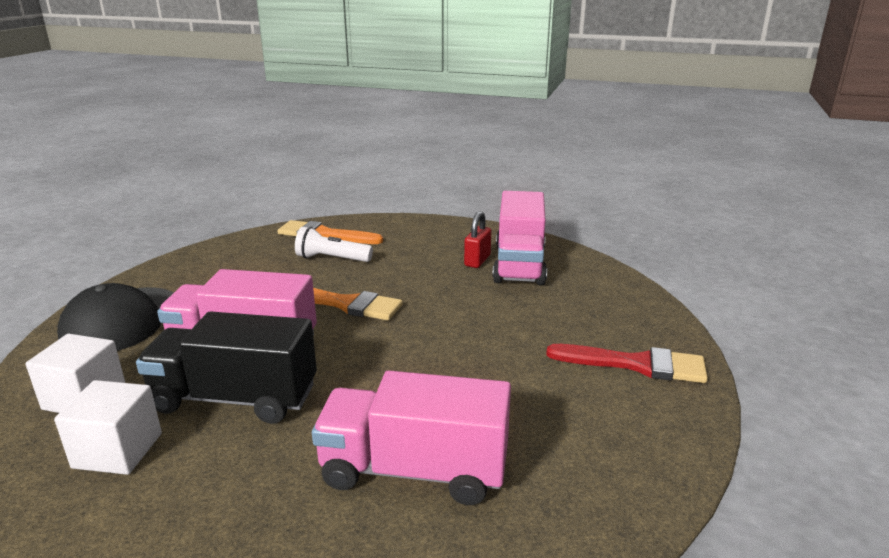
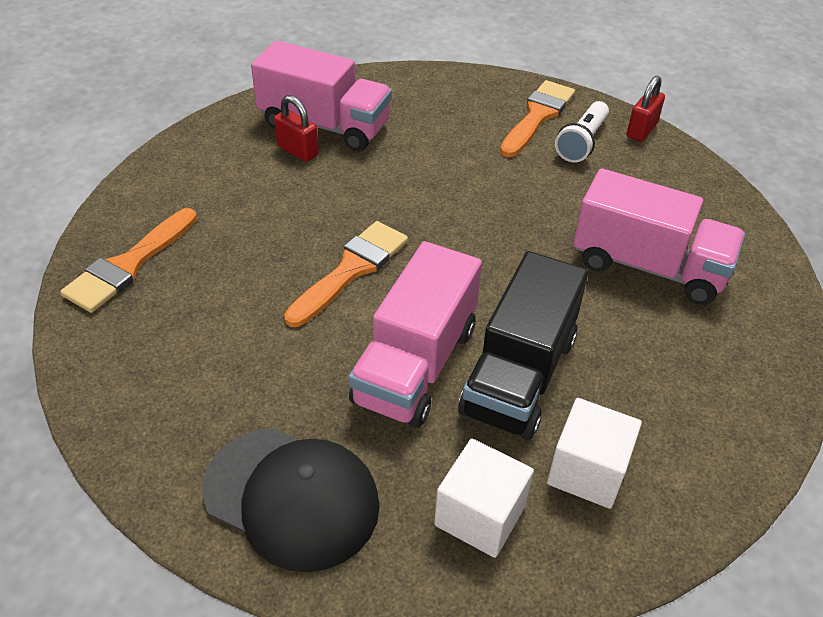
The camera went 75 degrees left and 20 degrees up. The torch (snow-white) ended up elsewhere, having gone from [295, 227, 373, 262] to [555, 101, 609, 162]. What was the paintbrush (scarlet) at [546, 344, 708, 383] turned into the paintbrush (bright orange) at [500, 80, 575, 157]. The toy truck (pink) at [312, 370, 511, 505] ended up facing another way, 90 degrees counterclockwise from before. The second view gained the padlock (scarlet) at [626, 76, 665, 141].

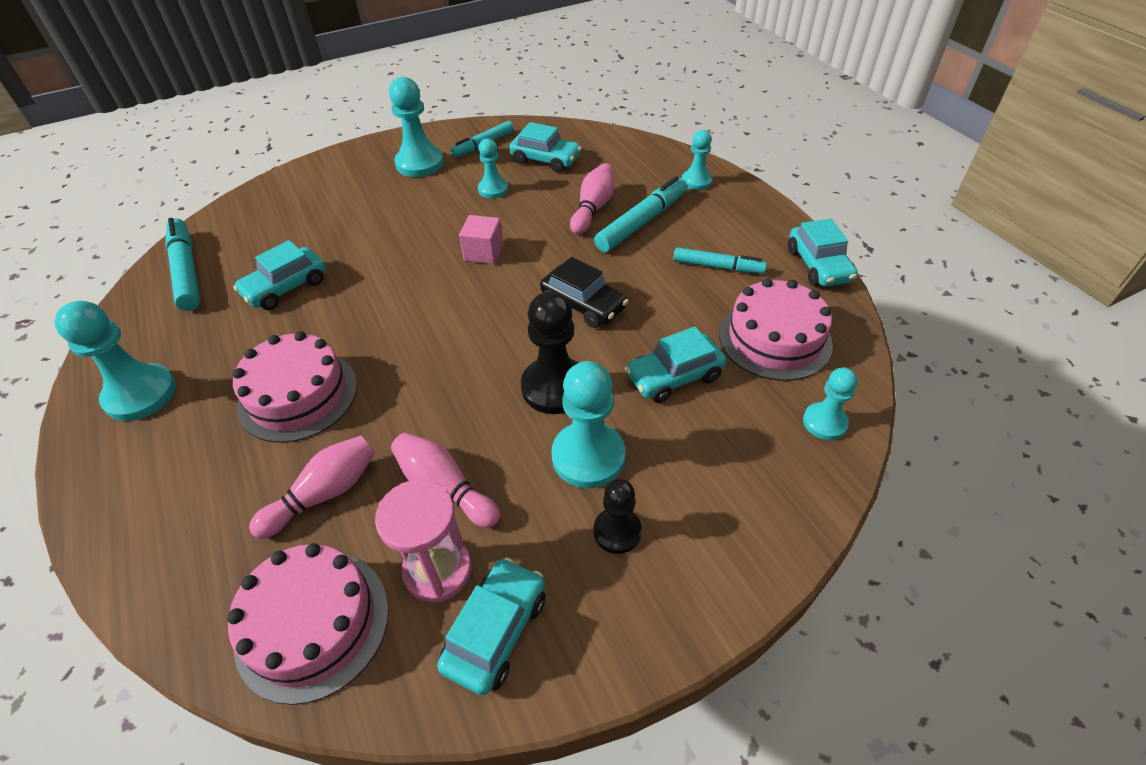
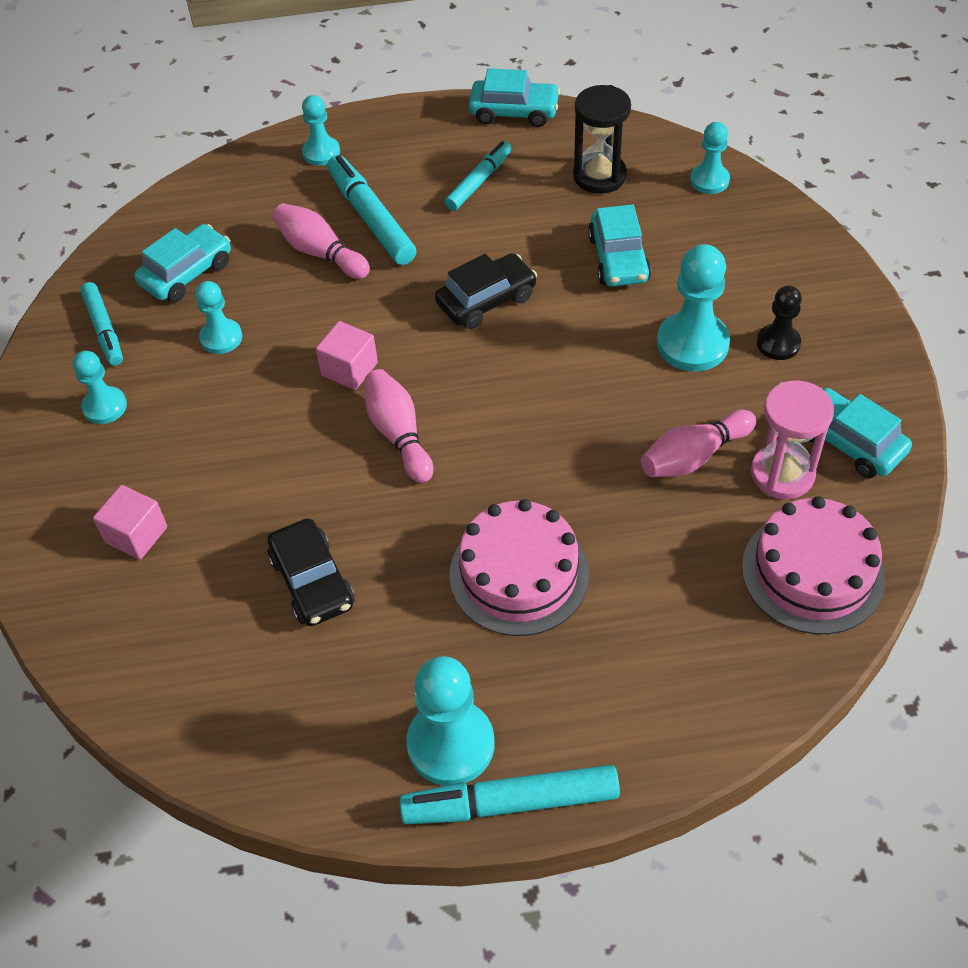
The camera went 70 degrees left and 5 degrees up. The size of the game pawn (teal) at [389, 77, 444, 177] changed by a factor of 0.60. The marker pen (teal) ended up elsewhere, having gone from [166, 218, 200, 311] to [399, 765, 620, 824]. What was the toy car (teal) at [233, 240, 326, 310] turned into the toy car (black) at [267, 518, 355, 626]. Where the gateau (pink) stood at [719, 278, 833, 381], the sand timer (black) came to stand at [573, 85, 631, 194]. The second view lost the game pawn (black) at [521, 291, 578, 414]. The bowling pin (pink) ended up elsewhere, having gone from [249, 436, 375, 539] to [364, 369, 433, 483]. The second view gained the block (pink) at [93, 485, 167, 560].

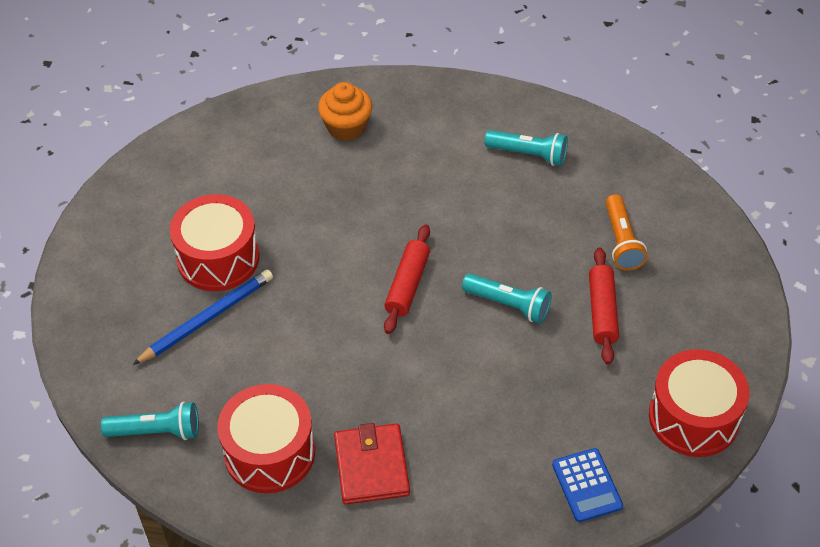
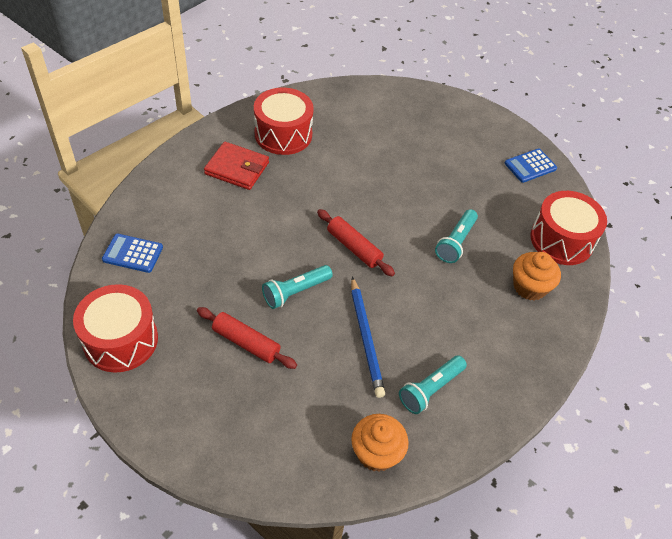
The camera went 115 degrees right and 0 degrees up. The drum (scarlet) ended up elsewhere, having gone from [170, 194, 259, 291] to [530, 191, 607, 265]. The second view lost the torch (bright orange) at [605, 194, 647, 271]. The pencil (cobalt) ended up elsewhere, having gone from [133, 270, 273, 365] to [351, 277, 385, 398]. The torch (teal) ended up elsewhere, having gone from [101, 402, 199, 440] to [435, 209, 478, 263]. The second view gained the adding machine (cobalt) at [504, 149, 557, 183]. The second view gained the muffin (bright orange) at [351, 414, 409, 472].

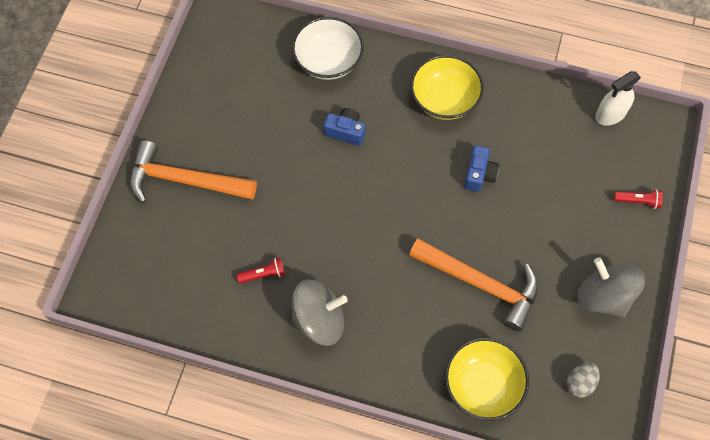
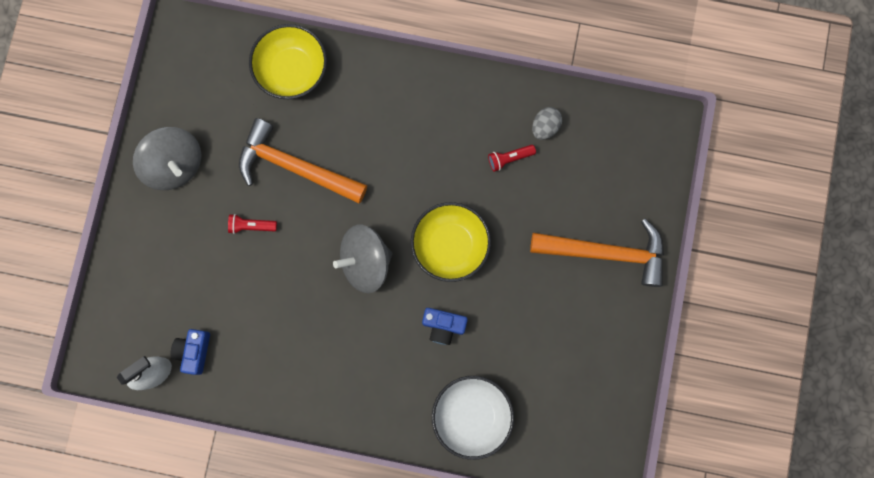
The camera went 175 degrees right and 15 degrees up. The serving bowl (yellow) ended up elsewhere, having gone from [410, 55, 484, 120] to [411, 202, 491, 282]. The camera (cobalt) ended up elsewhere, having gone from [464, 145, 499, 192] to [171, 329, 210, 375]. The torch (scarlet) ended up elsewhere, having gone from [614, 189, 663, 209] to [228, 214, 277, 234]. The toy top (grey) ended up elsewhere, having gone from [291, 279, 348, 346] to [333, 225, 393, 293]. The egg (grey) ended up elsewhere, having gone from [567, 362, 600, 398] to [532, 107, 562, 140].

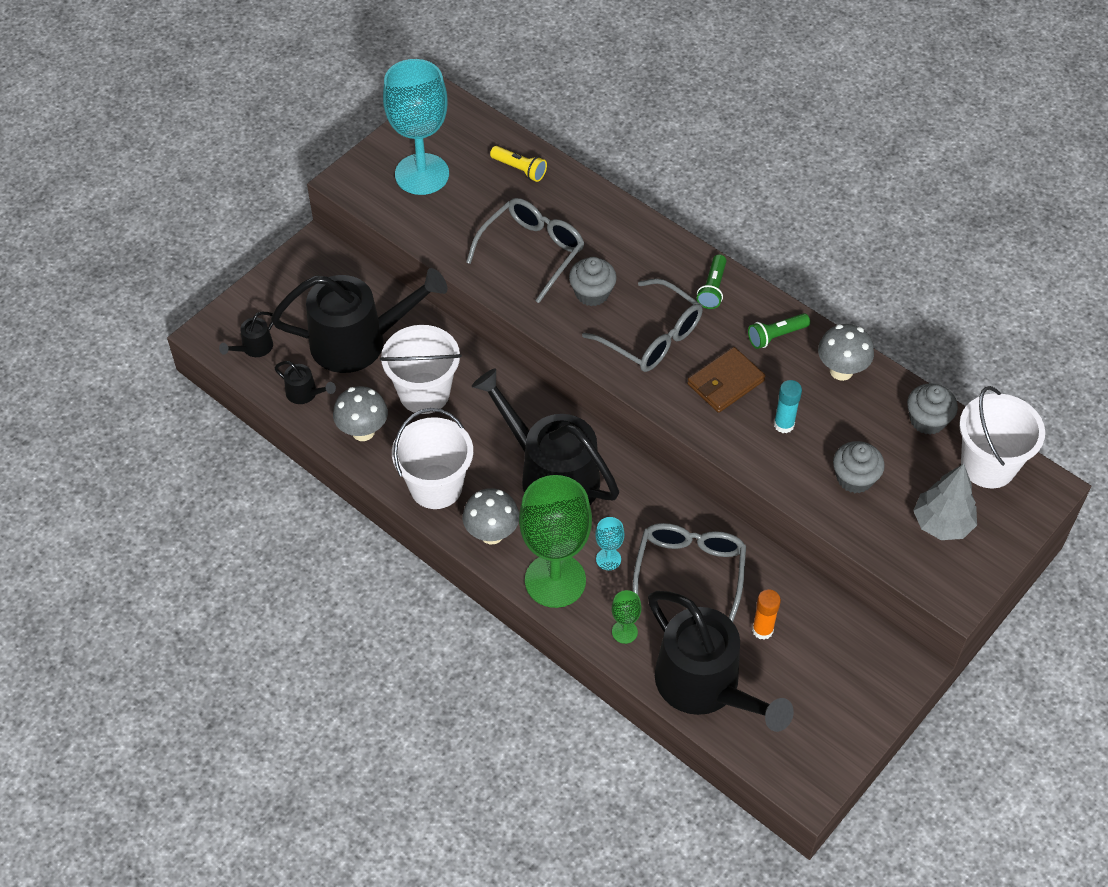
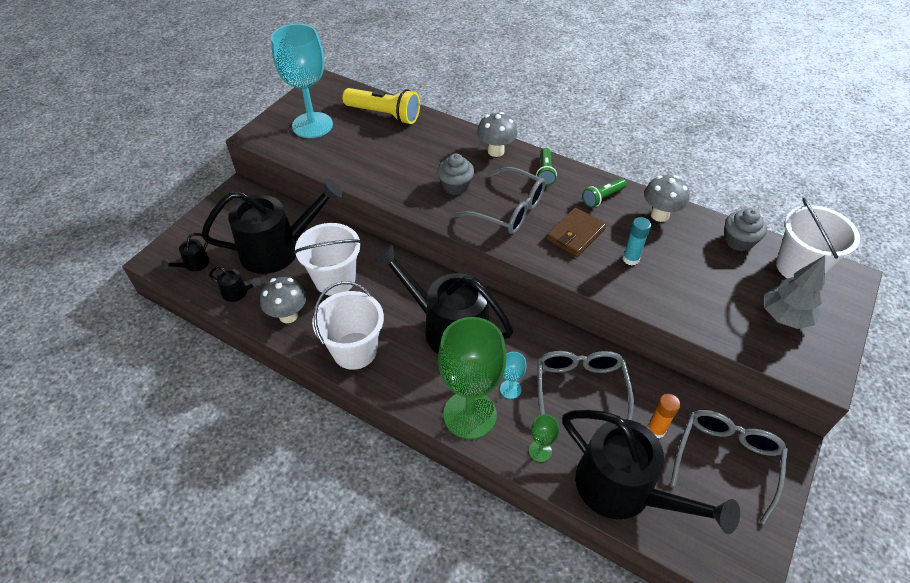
The camera went 10 degrees left and 5 degrees down. The size of the torch (yellow) at [490, 146, 547, 182] changed by a factor of 1.80. The eyeglasses (grey) ended up elsewhere, having gone from [466, 198, 585, 303] to [671, 410, 788, 524]. The second view lost the muffin (grey) at [833, 441, 885, 493]. The fungus (grey) ended up elsewhere, having gone from [463, 488, 519, 544] to [477, 112, 517, 157].

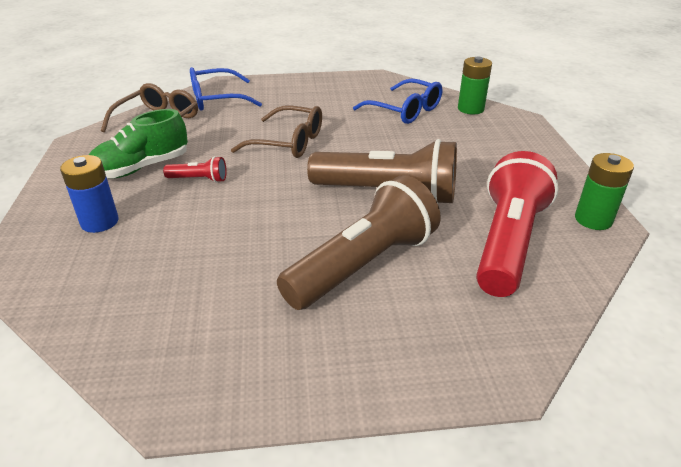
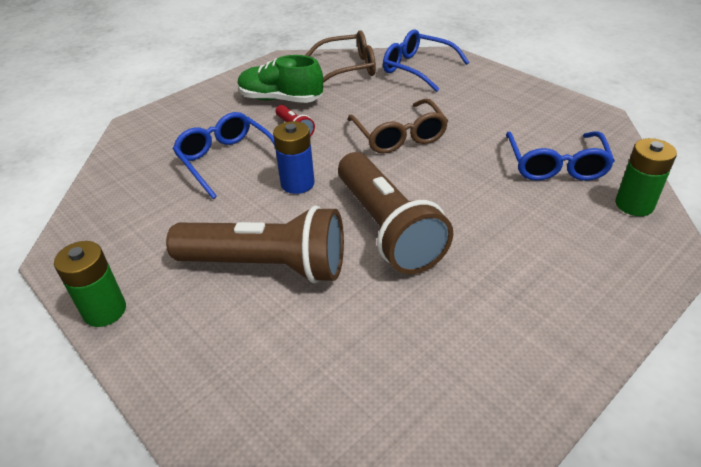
The camera went 55 degrees right and 5 degrees up. The second view lost the torch (scarlet) at [476, 151, 559, 297]. The battery (emerald) ended up elsewhere, having gone from [575, 153, 634, 230] to [54, 241, 126, 327]. The battery (cobalt) ended up elsewhere, having gone from [60, 155, 119, 233] to [273, 121, 315, 194]. The second view gained the eyeglasses (cobalt) at [173, 112, 275, 199].

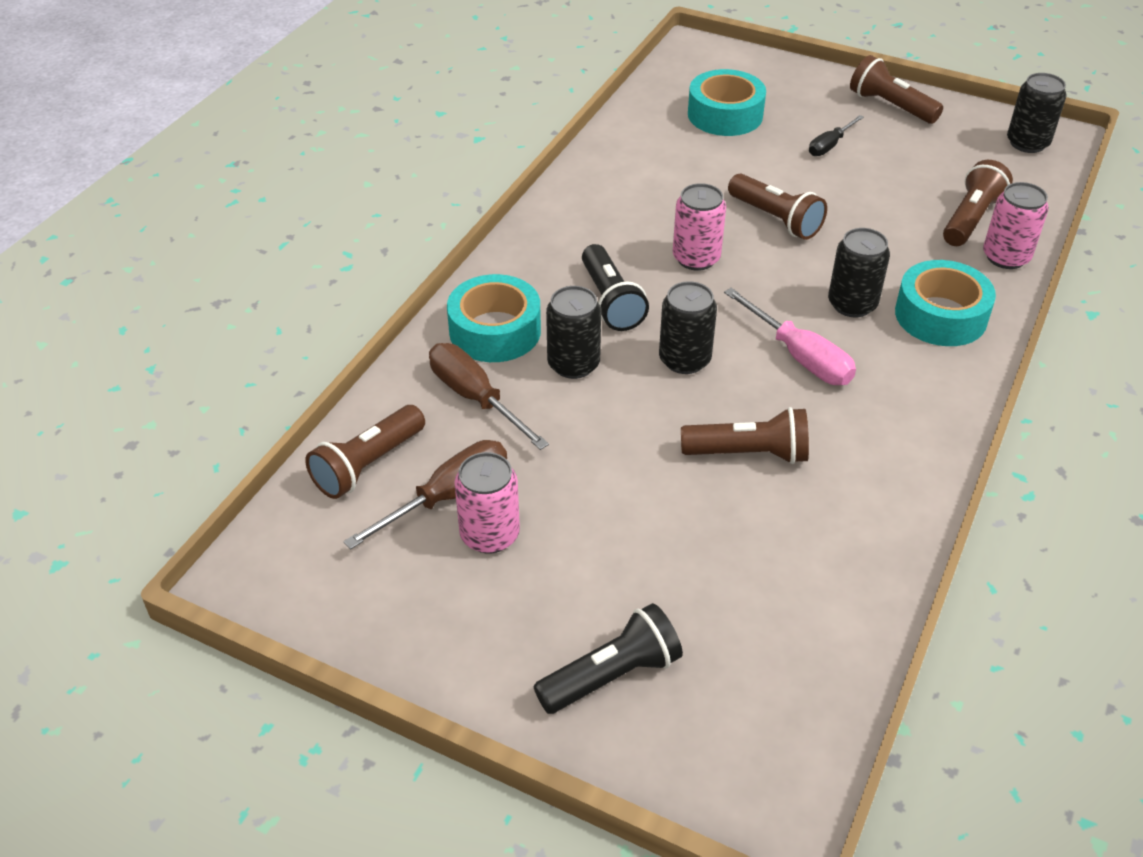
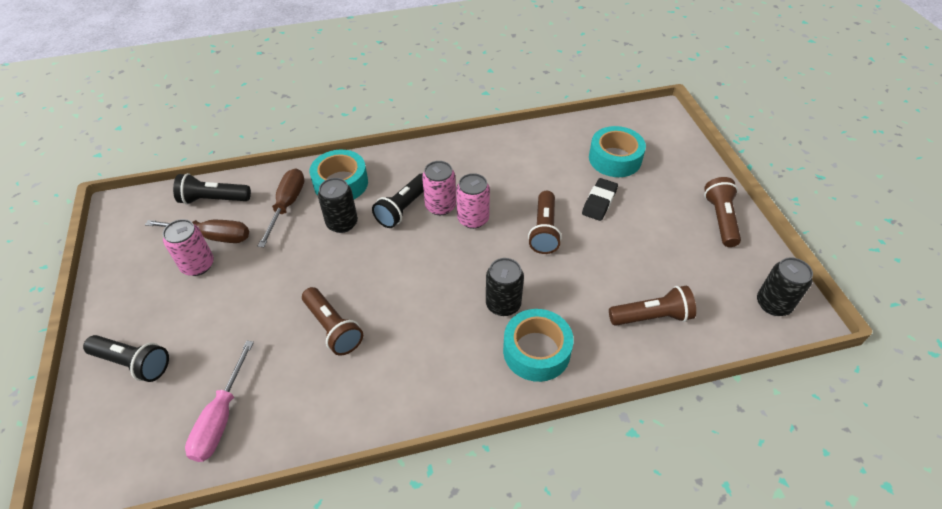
The camera went 50 degrees right and 5 degrees up. The second view lost the flat screwdriver (black) at [809, 115, 864, 156]. The can (pink) ended up elsewhere, having gone from [983, 182, 1049, 269] to [422, 161, 456, 215]. The second view lost the can (black) at [659, 281, 717, 374]. The flat screwdriver (pink) ended up elsewhere, having gone from [724, 288, 856, 385] to [185, 341, 254, 462]. What was the torch (dark brown) at [305, 405, 425, 499] turned into the torch (black) at [173, 173, 251, 205]. The second view gained the gum eraser (black) at [582, 178, 618, 221].

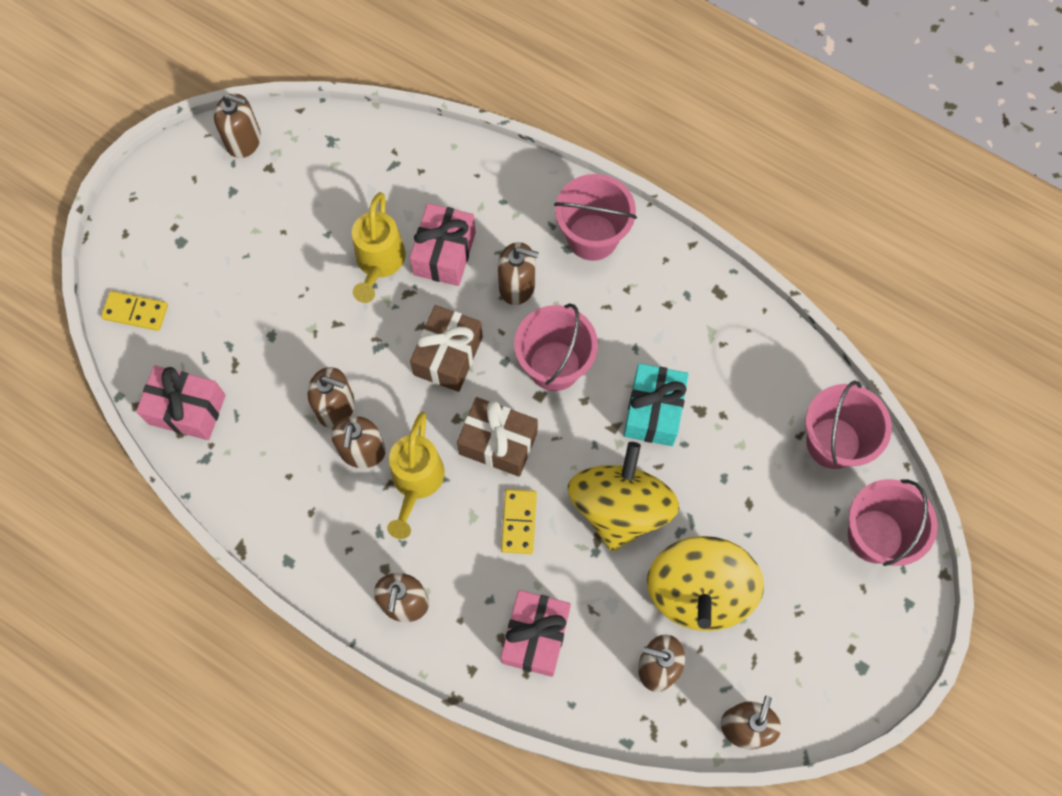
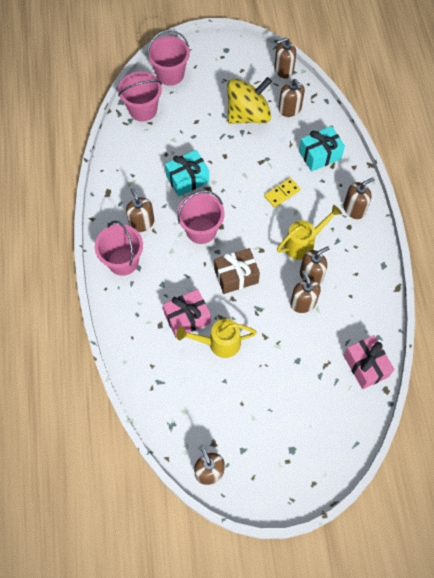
The camera went 130 degrees left and 5 degrees down. The sprinkling can (yellow) at [352, 192, 406, 303] ended up facing another way, 150 degrees counterclockwise from before. The soap pump (dark brown) ended up elsewhere, having gone from [498, 242, 539, 305] to [126, 188, 154, 232]. The second view lost the domino piece (yellow) at [101, 291, 168, 331]. The second view lost the gift (dark brown) at [457, 397, 538, 477]. The second view lost the toy top (yellow) at [568, 442, 679, 551]. What was the gift (pink) at [501, 590, 571, 677] turned into the gift (teal) at [299, 126, 345, 172].

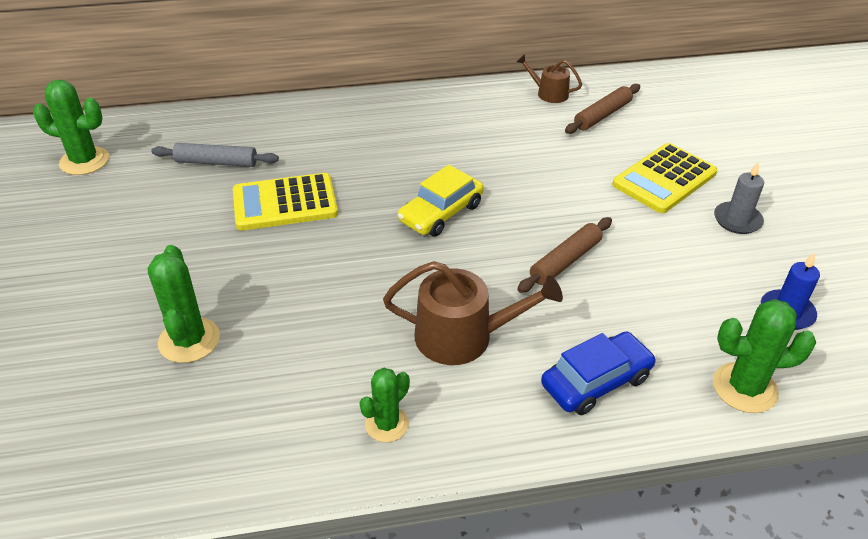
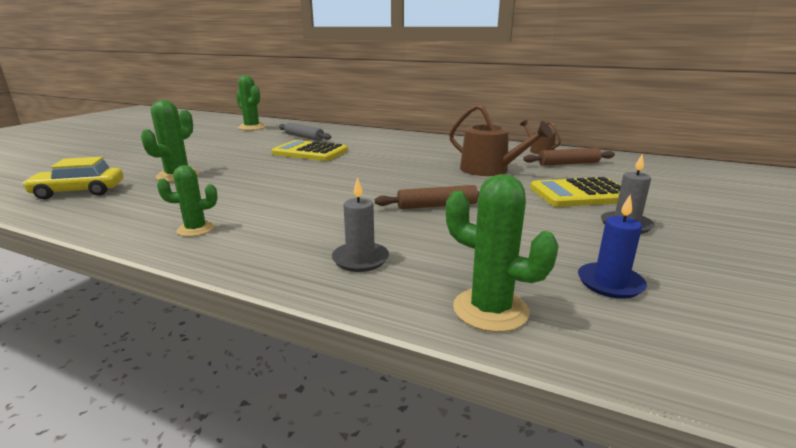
The camera went 35 degrees right and 20 degrees down. The toy car (yellow) ended up elsewhere, having gone from [398, 165, 484, 237] to [22, 157, 123, 200]. The sprinkling can (dark brown) ended up elsewhere, having gone from [383, 261, 563, 365] to [449, 104, 553, 176]. Where the toy car (cobalt) stood at [541, 331, 656, 415], the pillar candle (grey) came to stand at [332, 177, 389, 272].

